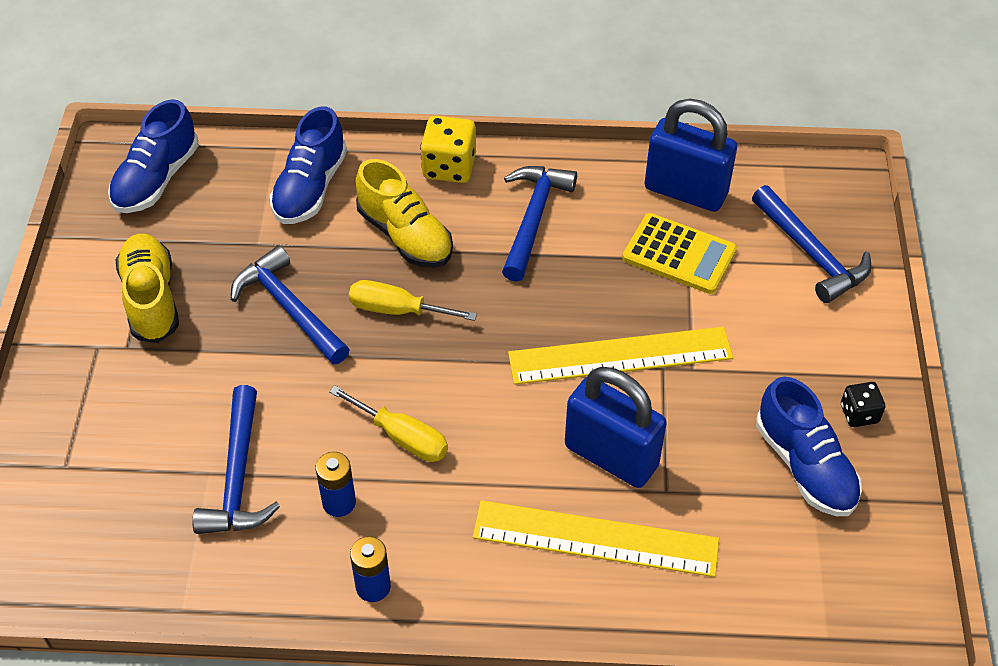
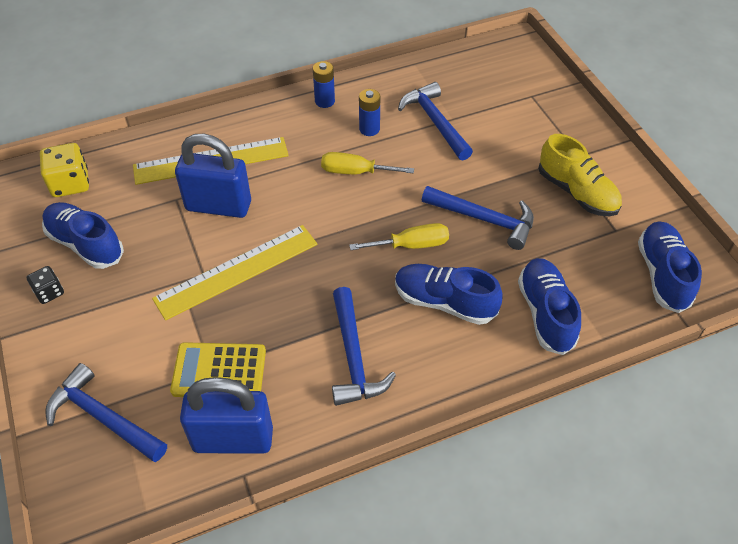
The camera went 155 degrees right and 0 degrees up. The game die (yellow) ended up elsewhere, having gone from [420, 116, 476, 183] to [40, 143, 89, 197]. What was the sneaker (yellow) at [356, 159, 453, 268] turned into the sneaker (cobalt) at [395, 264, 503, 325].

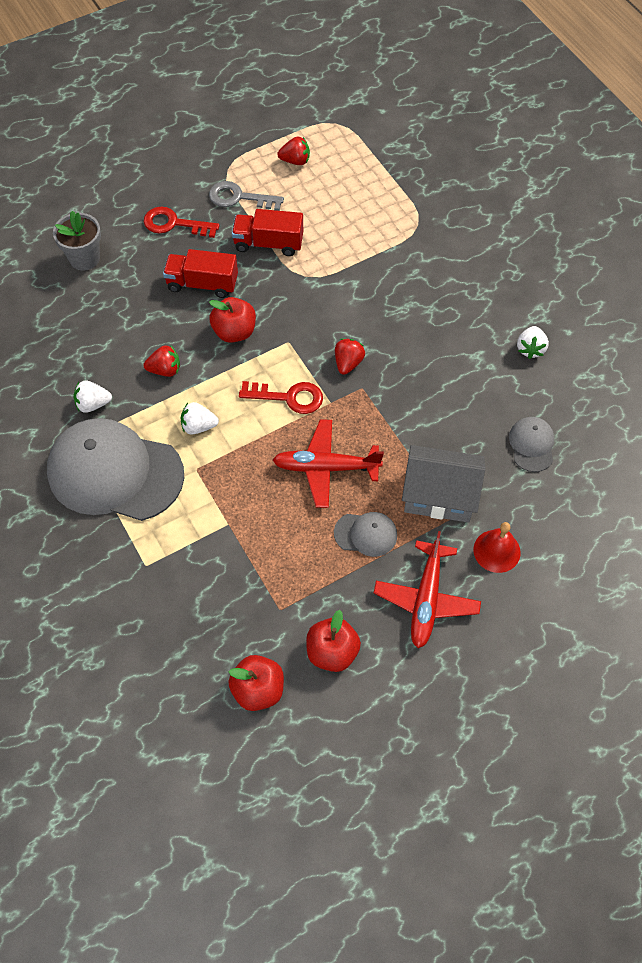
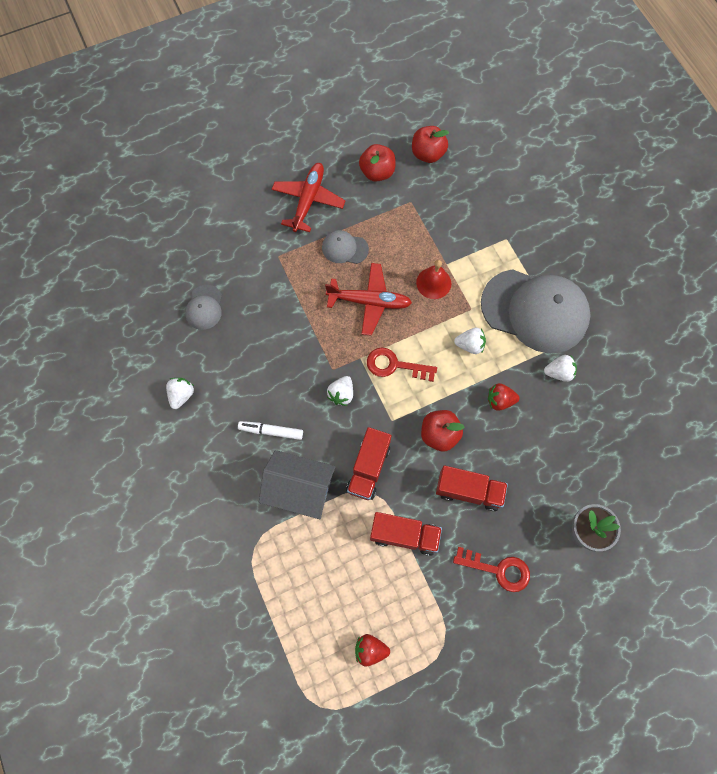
The camera went 175 degrees left and 10 degrees up. The second view lost the key (grey) at [209, 181, 284, 211]. What was the strawberry (scarlet) at [335, 339, 365, 375] turned into the strawberry (snow-white) at [327, 376, 353, 406]. The toy house (grey) ended up elsewhere, having gone from [402, 445, 485, 523] to [259, 450, 336, 519]. The bell (scarlet) ended up elsewhere, having gone from [473, 522, 521, 573] to [416, 260, 451, 299]. The second view gained the marker pen (snow-white) at [238, 421, 303, 440]. The second view gained the toy truck (scarlet) at [346, 427, 392, 500].

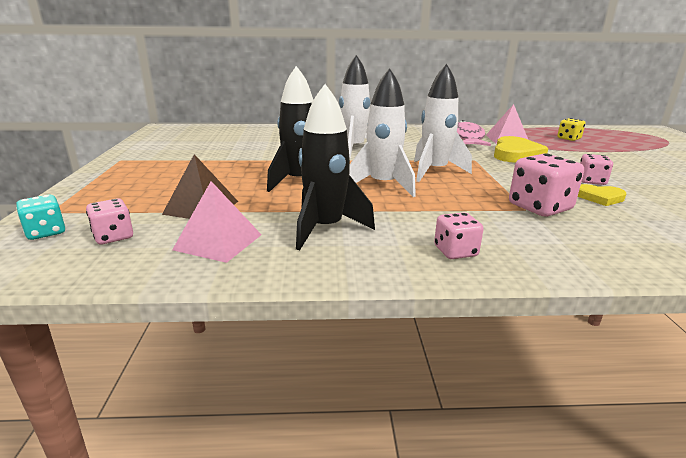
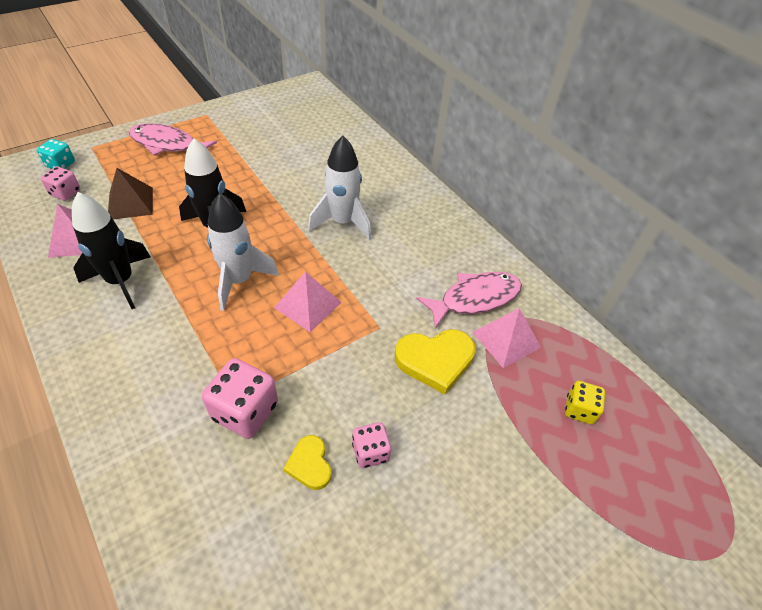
The camera went 55 degrees right and 25 degrees up. Where the rocket (snow-white) stood at [414, 64, 472, 182], the pyramid (pink) came to stand at [274, 272, 342, 332]. The second view lost the game die (pink) at [434, 212, 484, 259]. The second view gained the fish (pink) at [129, 123, 217, 156].

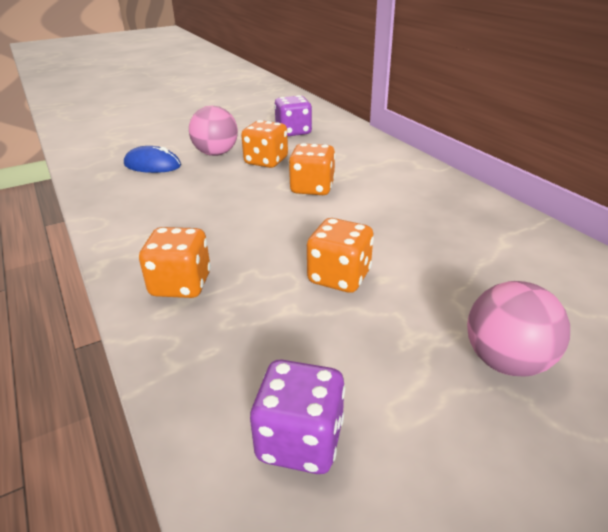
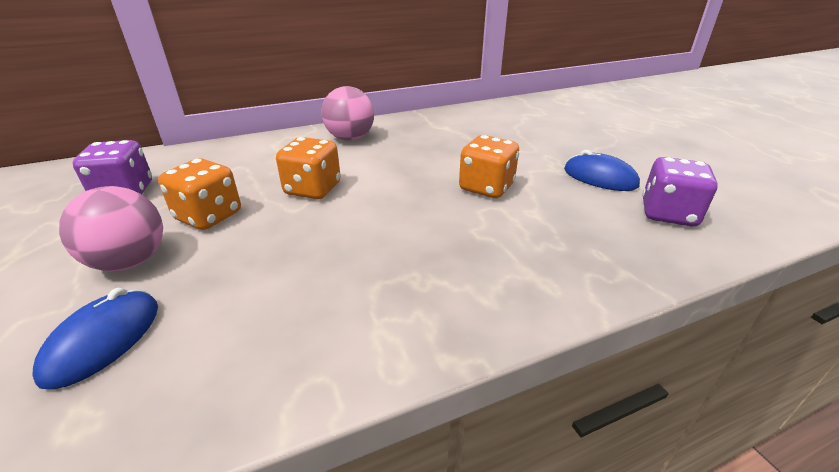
The camera went 85 degrees left and 0 degrees up. The second view lost the game die (bright orange) at [139, 227, 211, 298]. The ball (pink) ended up elsewhere, having gone from [467, 281, 570, 377] to [321, 86, 374, 141]. The second view gained the PC mouse (cobalt) at [564, 150, 640, 191].

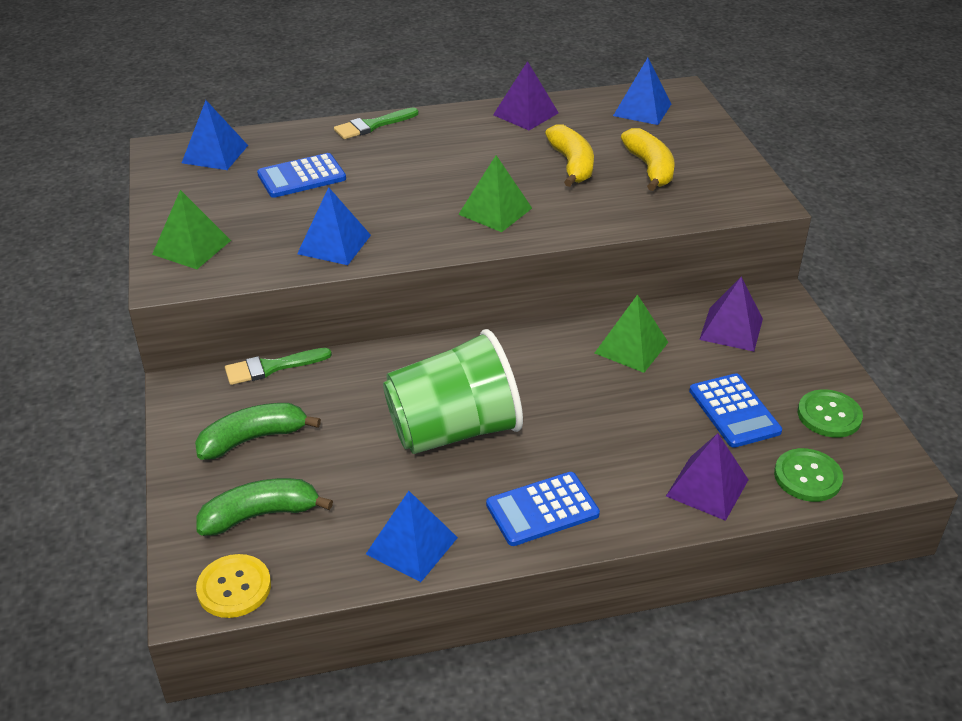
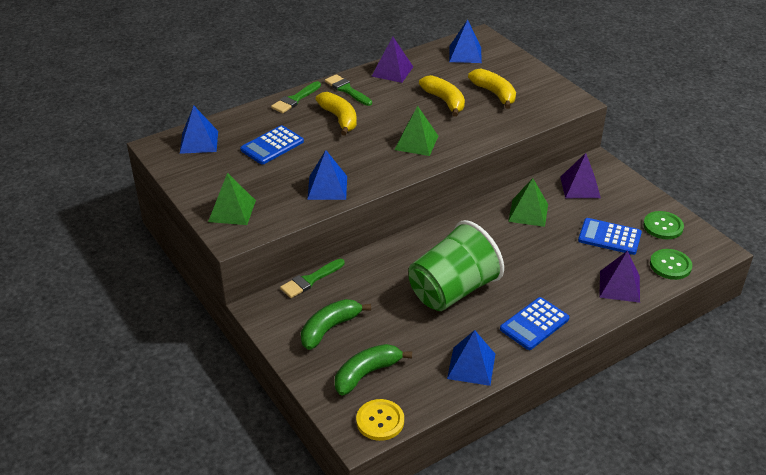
The camera went 20 degrees left and 0 degrees up. The adding machine (cobalt) at [689, 373, 782, 448] ended up facing another way, 150 degrees clockwise from before. The second view gained the paintbrush (emerald) at [325, 74, 372, 106]. The second view gained the banana fruit (yellow) at [316, 92, 357, 136].

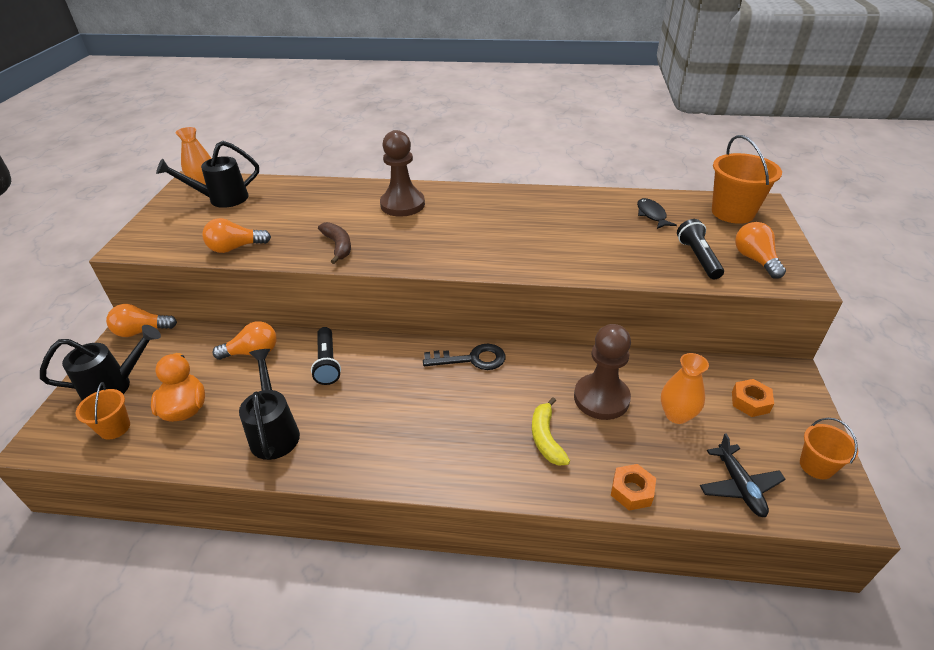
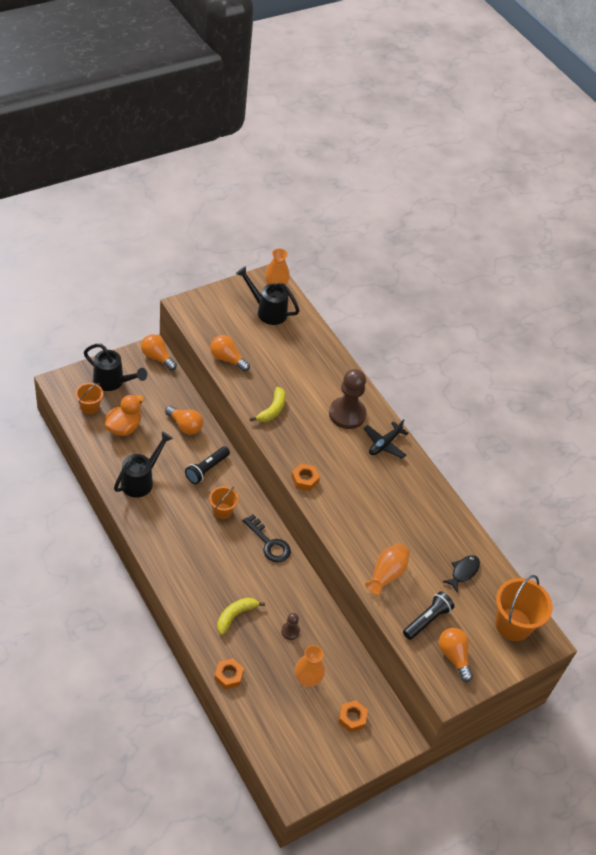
The camera went 45 degrees right and 10 degrees up. What was the banana fruit (dark brown) at [318, 222, 351, 264] turned into the banana fruit (yellow) at [250, 387, 285, 422]. The lightbulb (bright orange) at [735, 222, 786, 279] ended up facing another way, 60 degrees counterclockwise from before. The size of the game pawn (dark brown) at [574, 324, 631, 420] changed by a factor of 0.46. The pail (bright orange) ended up elsewhere, having gone from [800, 418, 858, 479] to [209, 486, 239, 519]. The toy plane (black) ended up elsewhere, having gone from [700, 433, 786, 517] to [363, 419, 409, 459]. The second view gained the hex nut (bright orange) at [291, 464, 320, 491]. The second view gained the tall vase (bright orange) at [365, 543, 410, 595].

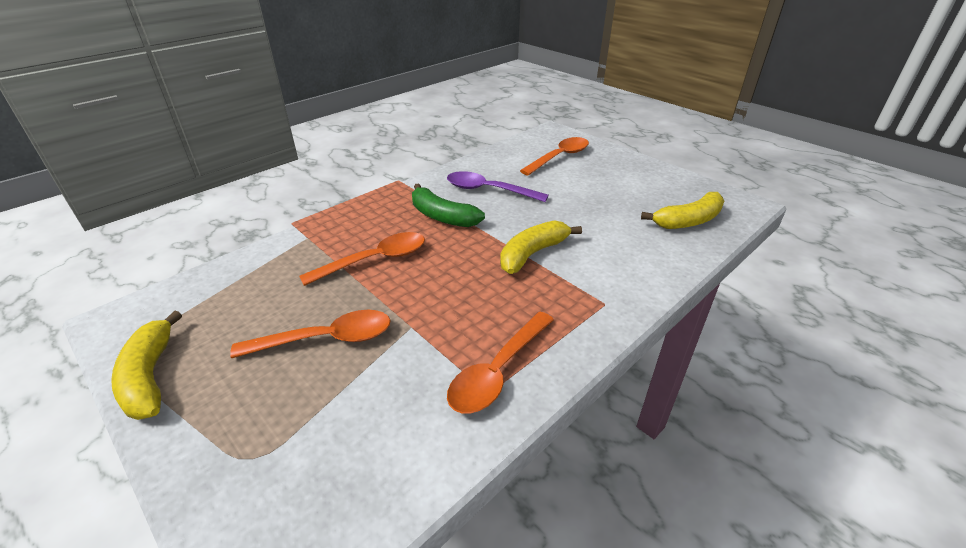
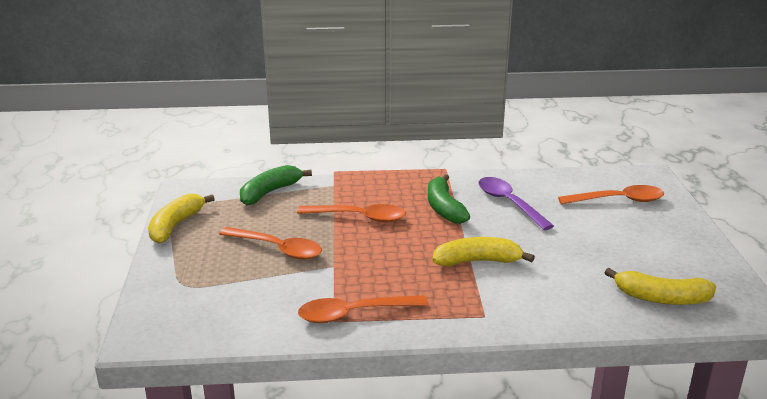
The camera went 40 degrees right and 10 degrees down. The second view gained the banana fruit (emerald) at [240, 165, 312, 205].

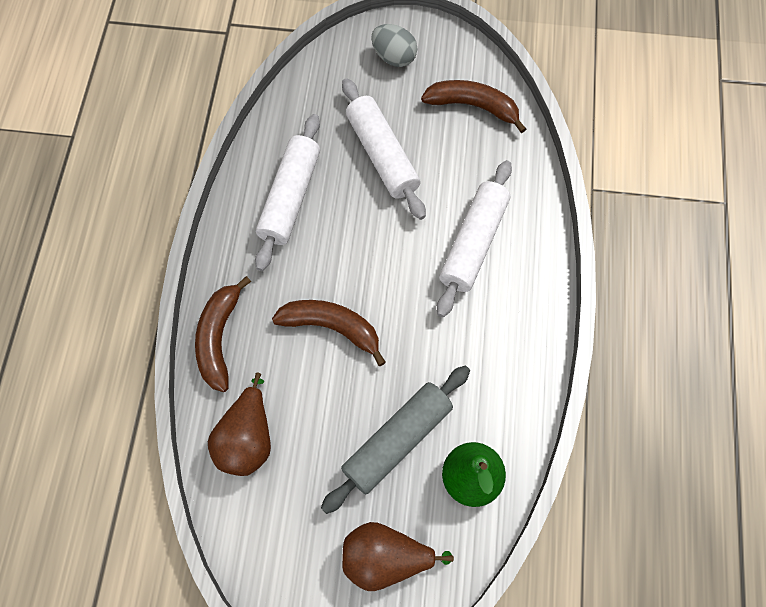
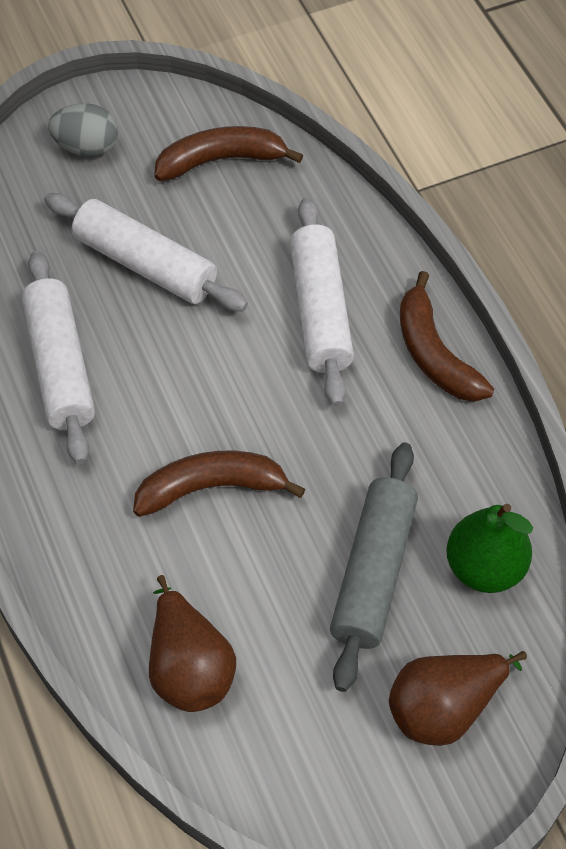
The camera went 30 degrees left and 10 degrees down. The banana fruit (dark brown) ended up elsewhere, having gone from [195, 276, 251, 392] to [400, 271, 494, 401].

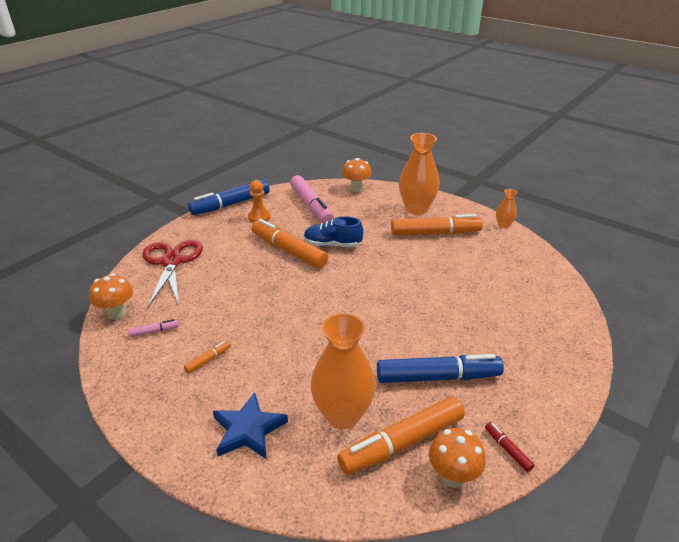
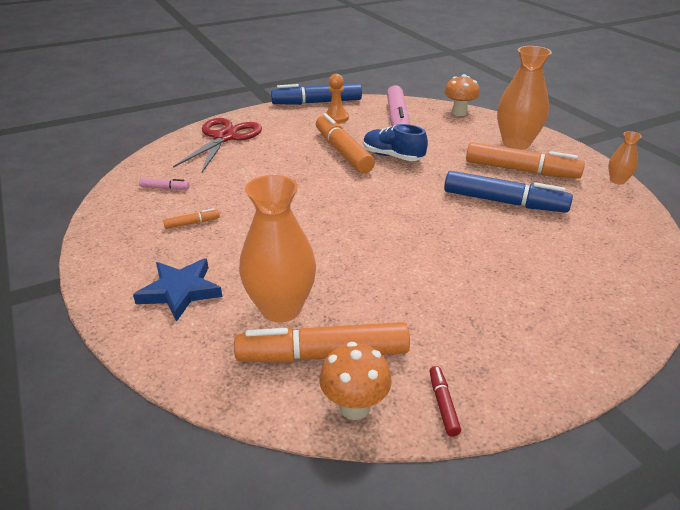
The camera went 25 degrees right and 0 degrees up. The second view lost the fungus (bright orange) at [89, 274, 133, 320]. The marker pen (cobalt) ended up elsewhere, having gone from [377, 354, 504, 383] to [444, 171, 573, 213].

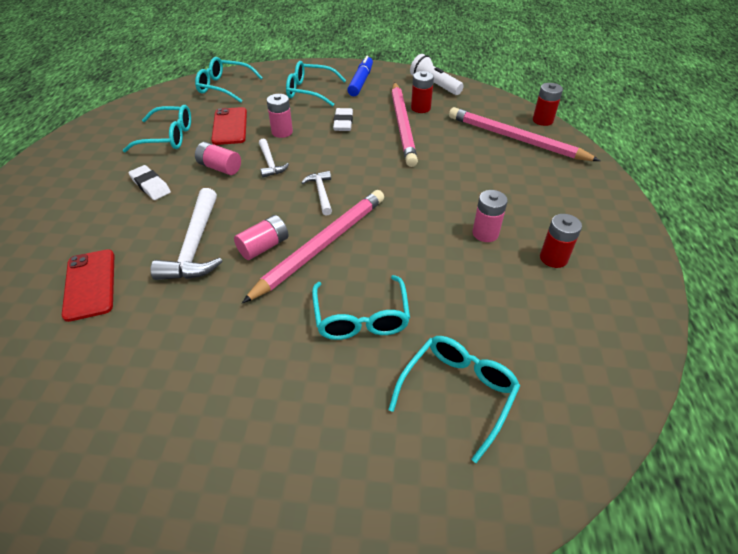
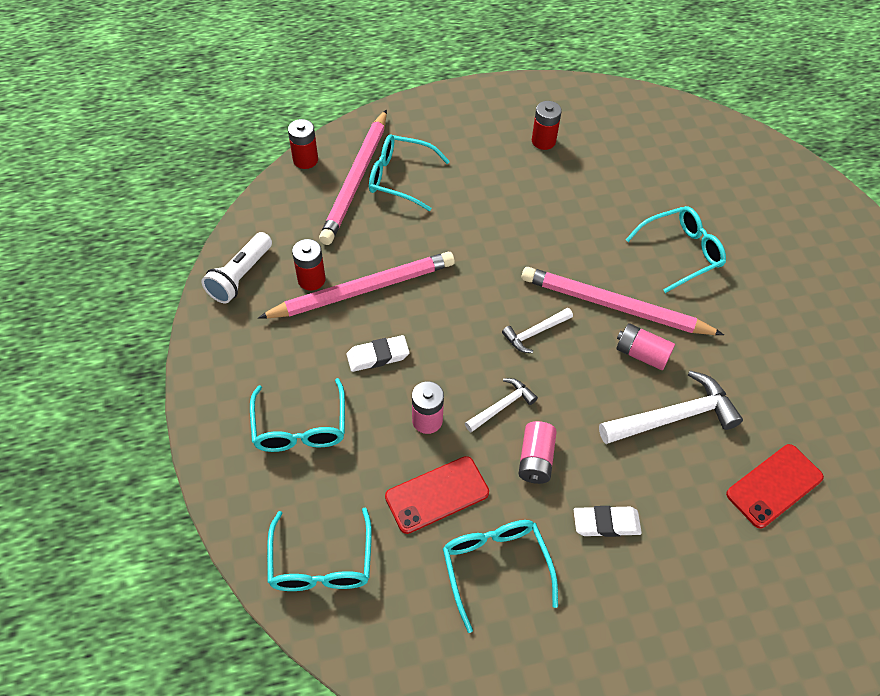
The camera went 110 degrees left and 10 degrees up. The second view lost the marker pen (cobalt) at [347, 56, 373, 96]. The gum eraser (snow-white) at [128, 165, 171, 200] ended up facing another way, 60 degrees clockwise from before. The second view lost the battery (pink) at [472, 190, 508, 242]. The eyeglasses (teal) ended up elsewhere, having gone from [388, 336, 520, 463] to [369, 134, 450, 211].

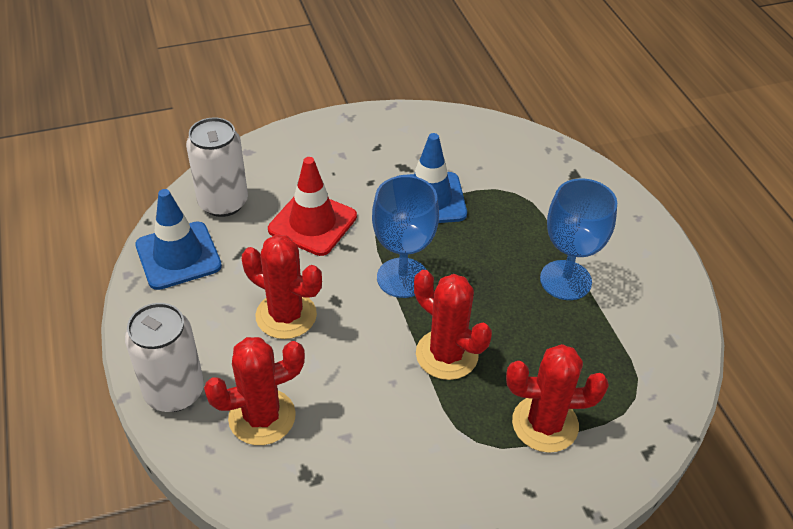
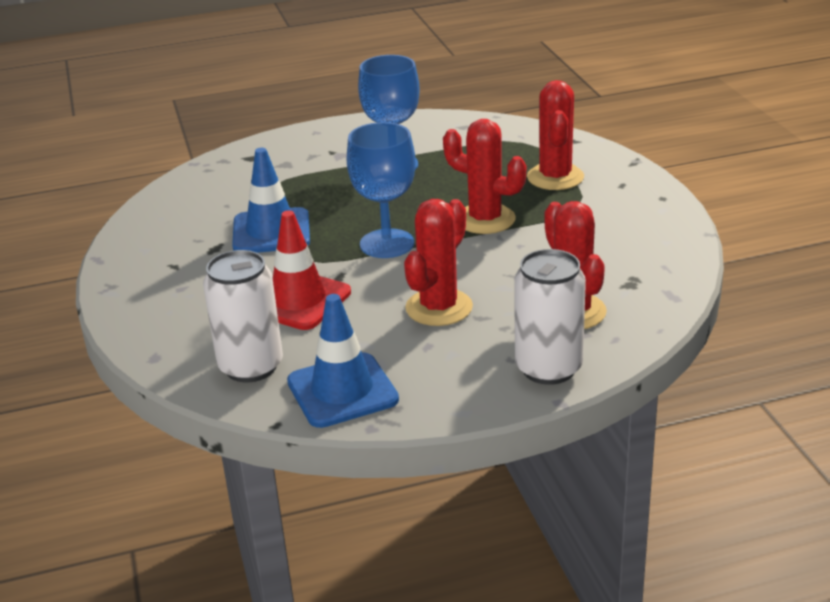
The camera went 85 degrees left and 15 degrees down. The cactus (scarlet) at [414, 270, 492, 380] ended up facing another way, 75 degrees clockwise from before.

